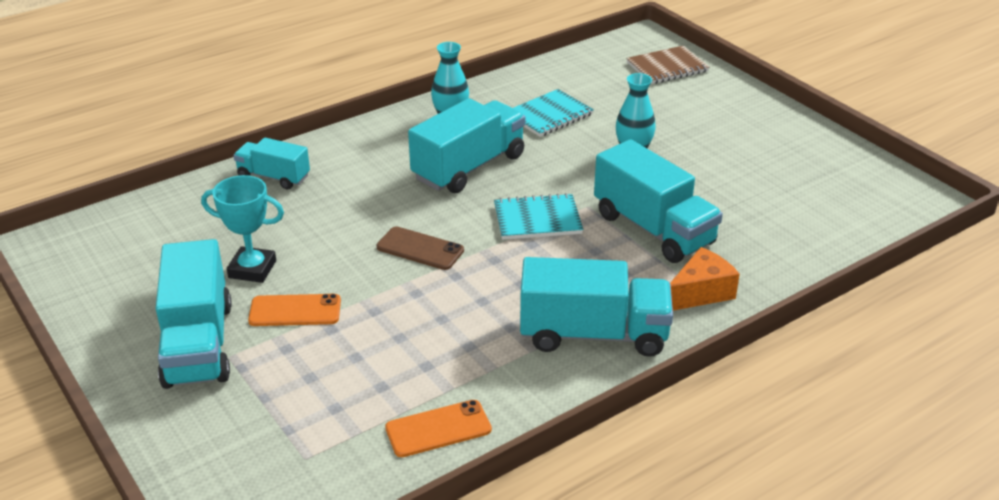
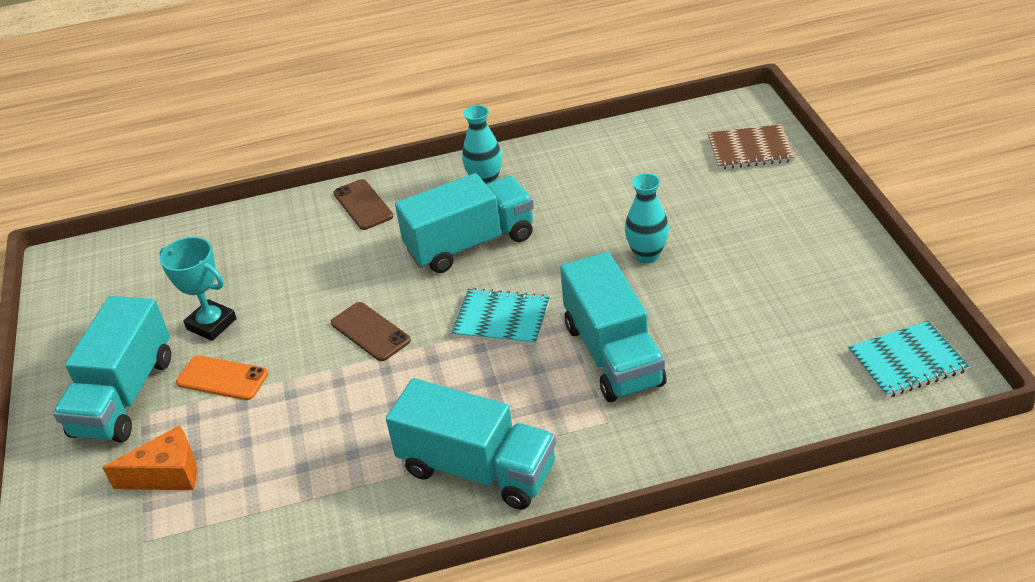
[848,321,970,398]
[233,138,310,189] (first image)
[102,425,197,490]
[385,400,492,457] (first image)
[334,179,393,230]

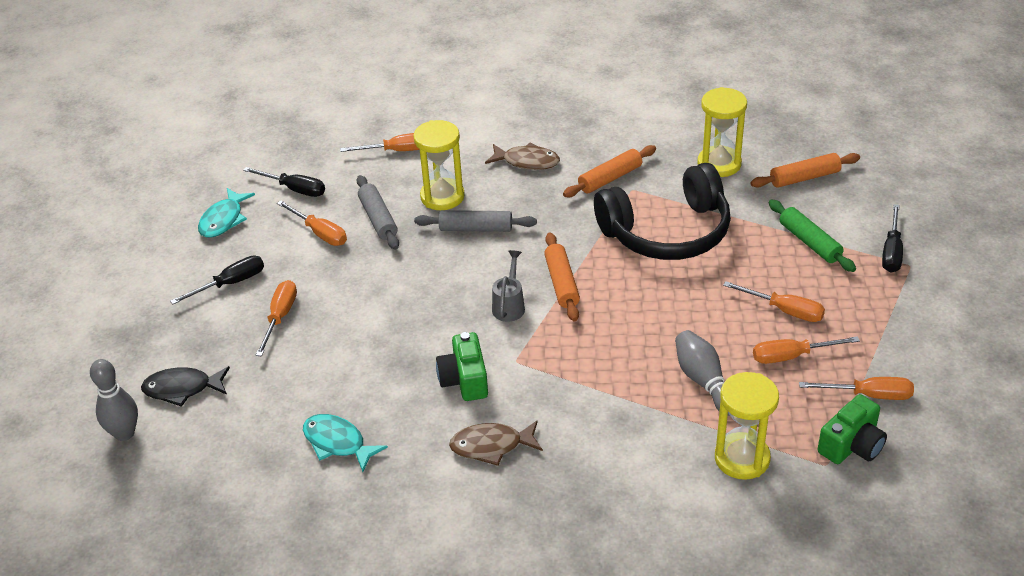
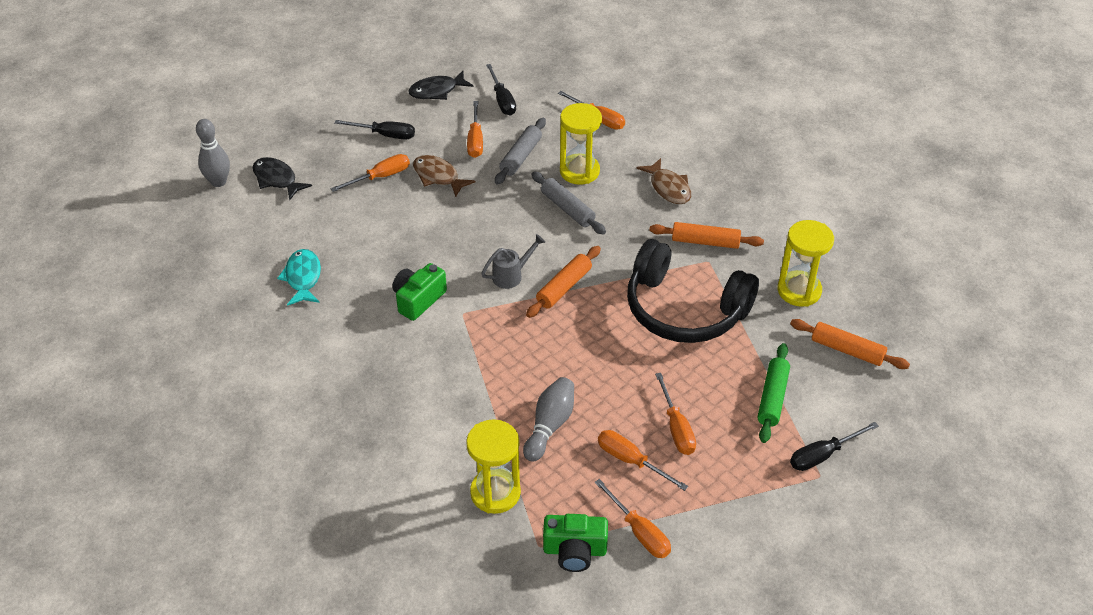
[409,71,473,100]
[413,155,476,197]

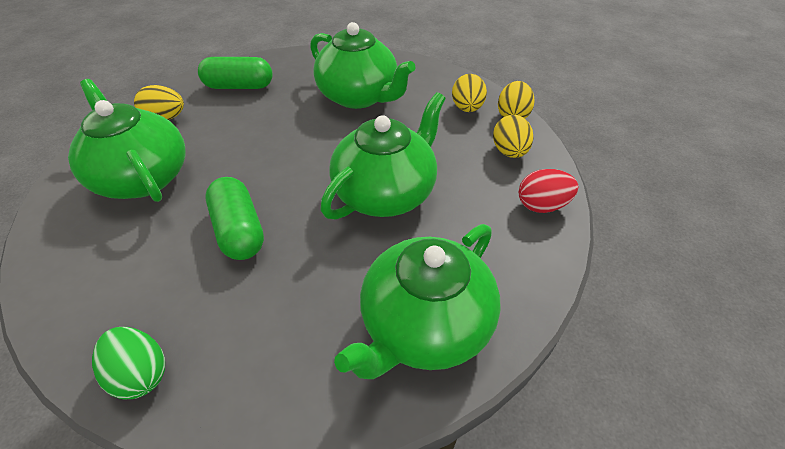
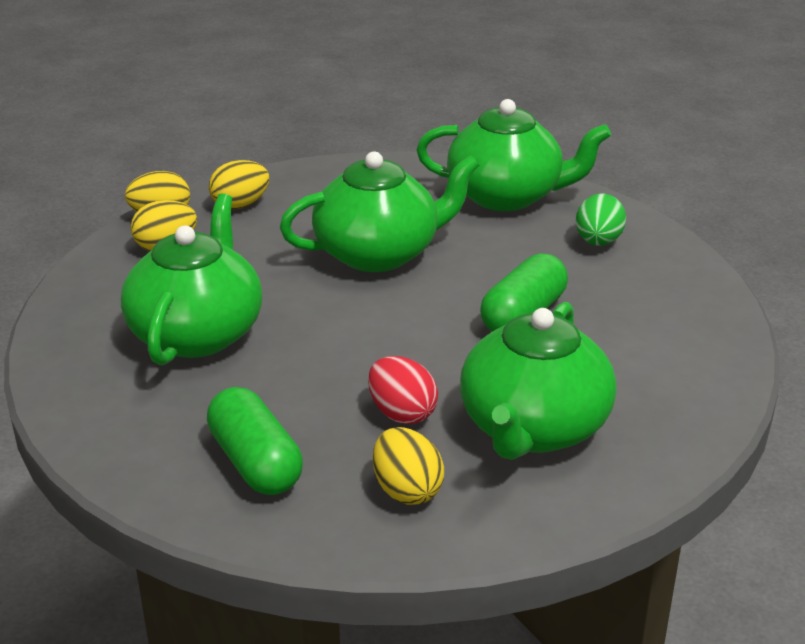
[280,152,479,272]
[368,356,438,424]
[576,194,626,246]

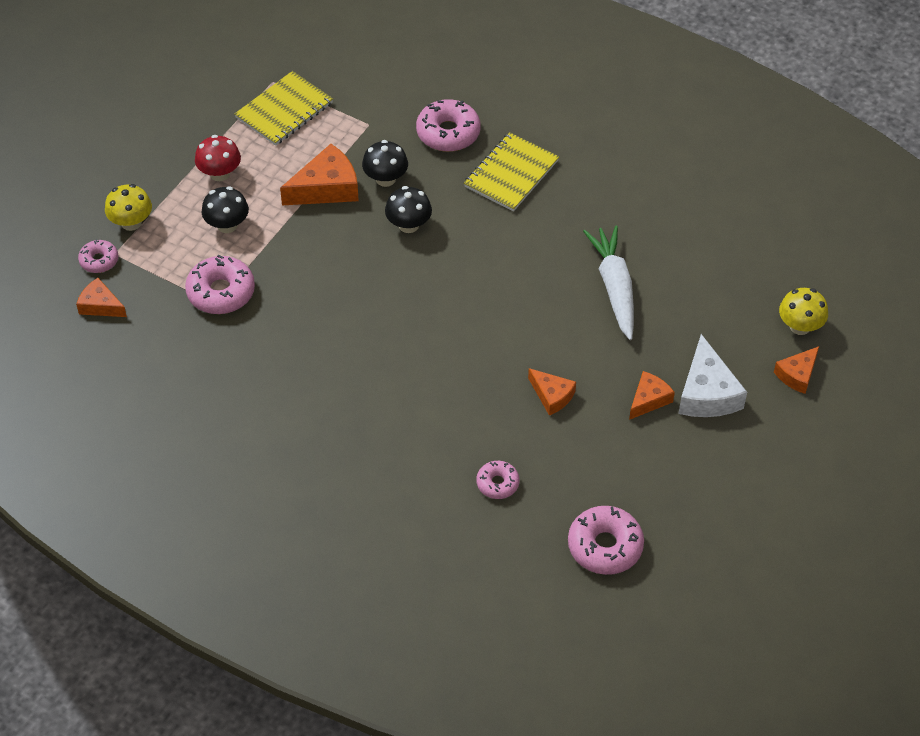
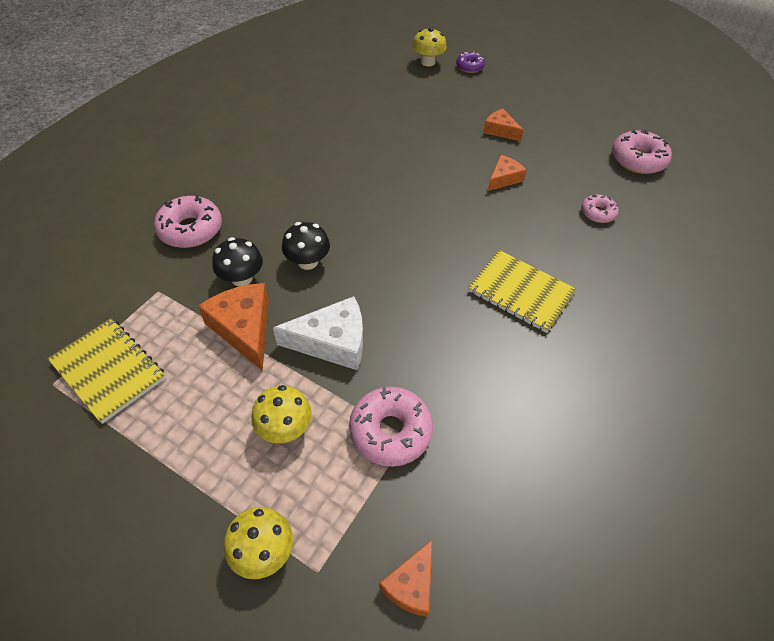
[468,250,576,333]
[195,135,241,181] (first image)
[251,385,312,443]
[583,226,634,340] (first image)
[78,239,118,273] (first image)
[273,296,363,370]
[456,52,485,73]

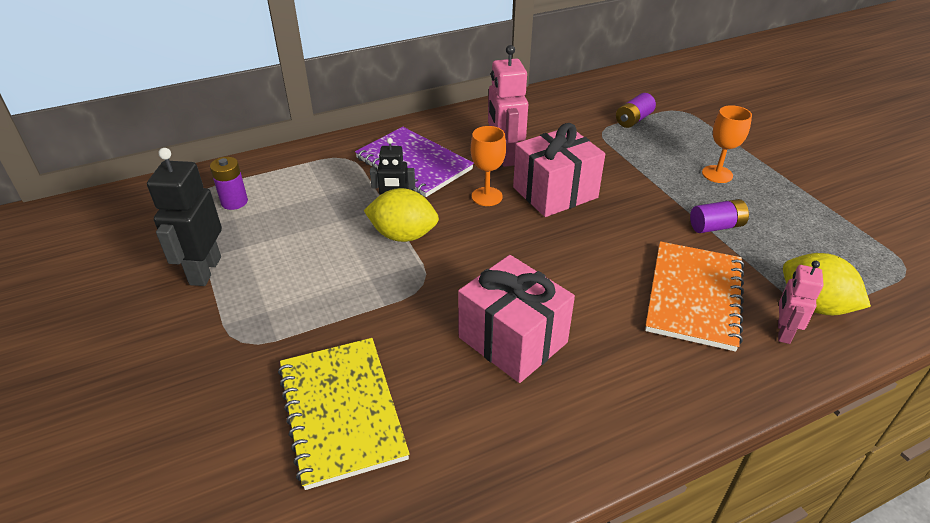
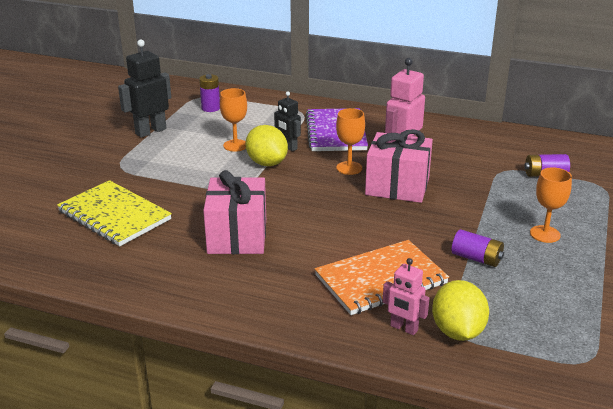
[383,258,429,335]
[57,180,172,246]
[220,88,247,152]

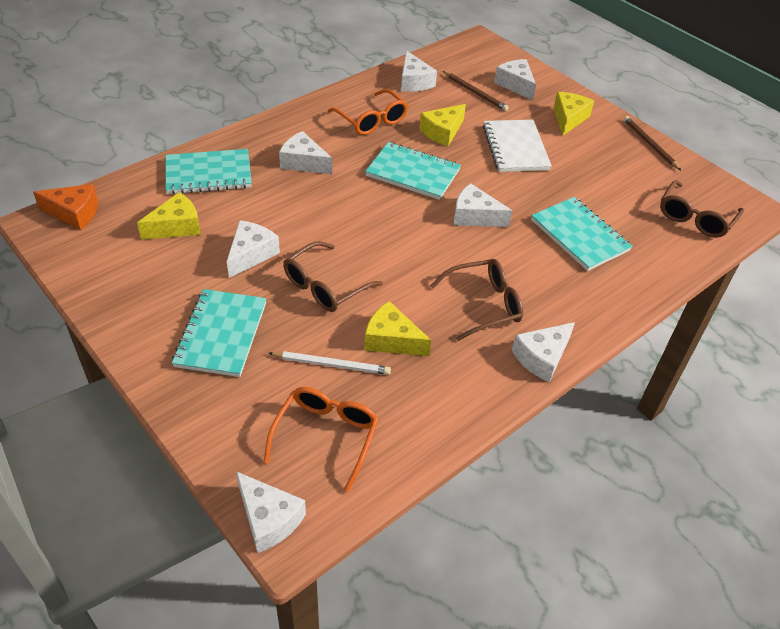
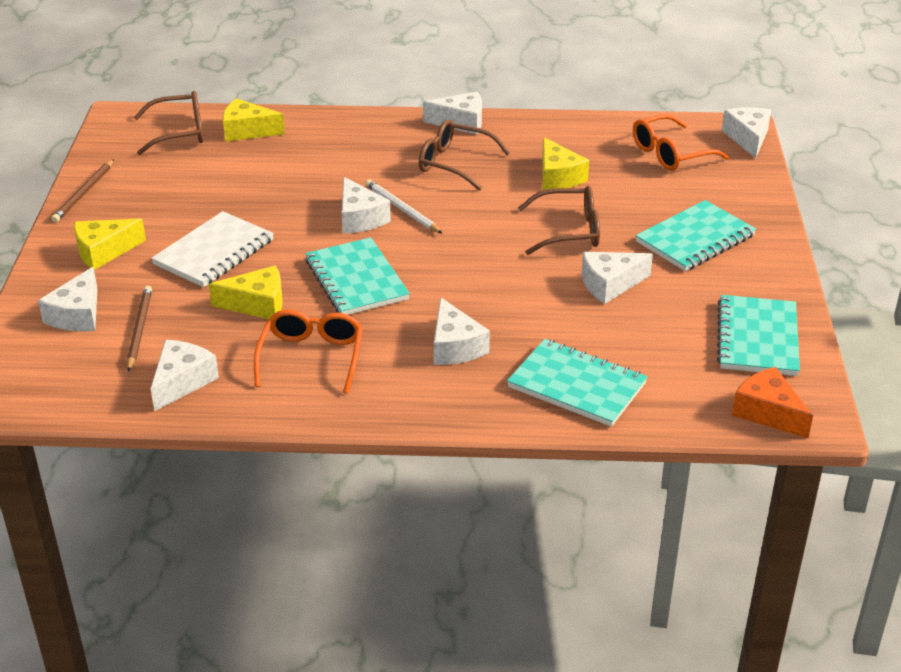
[223,98,285,142]
[717,295,800,376]
[365,179,442,233]

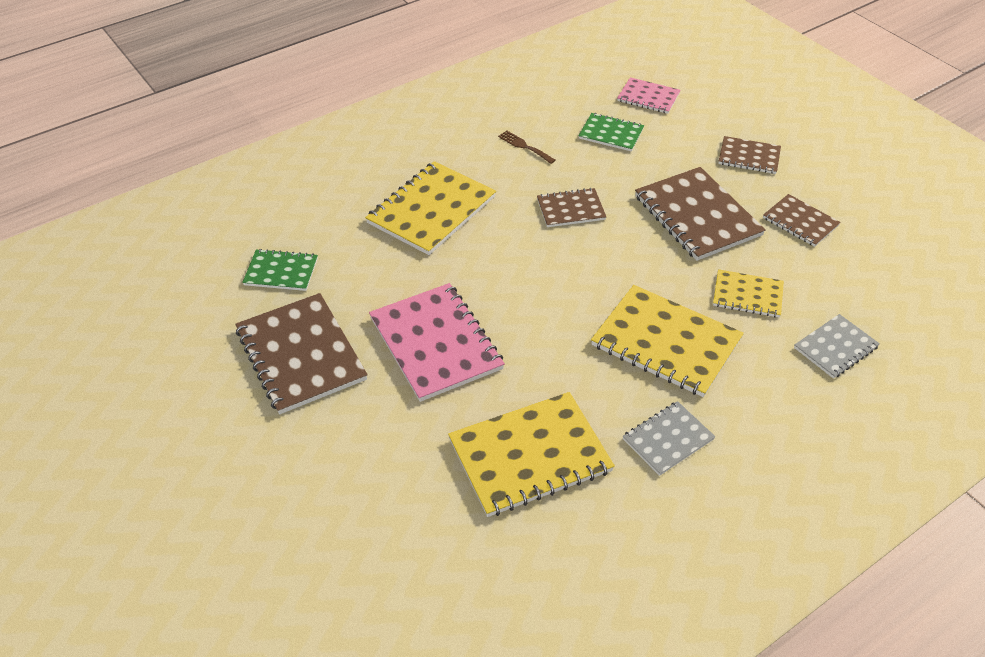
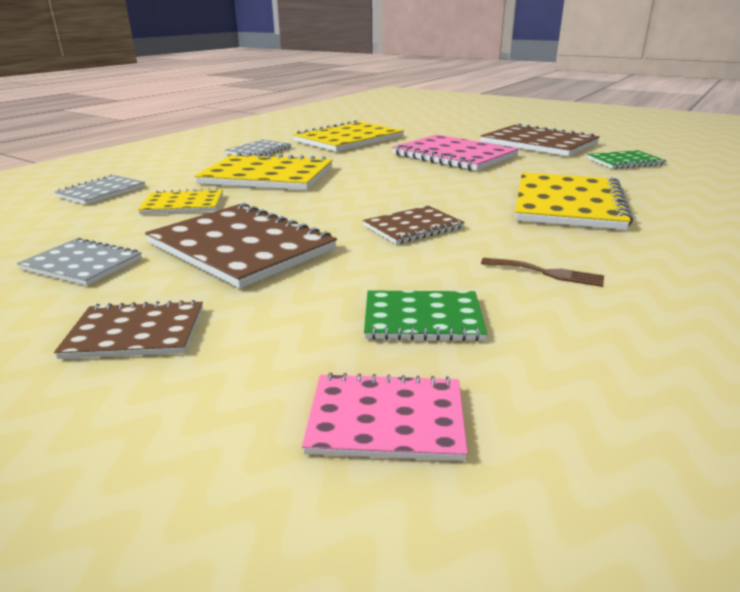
[17,238,142,286]

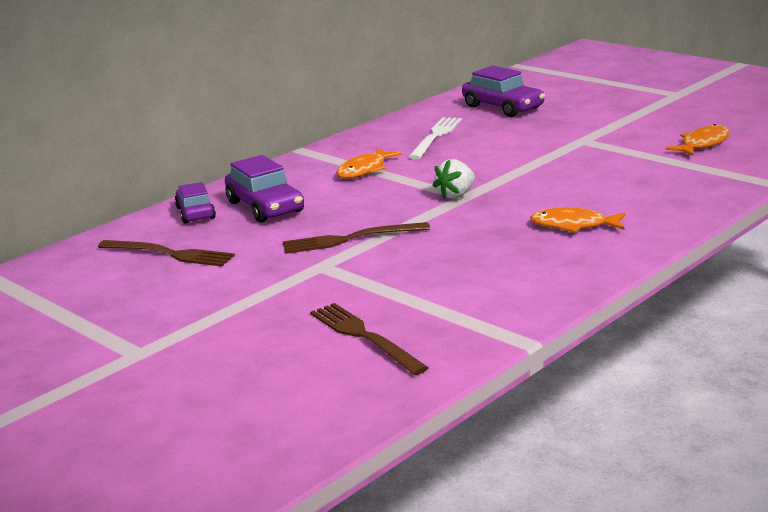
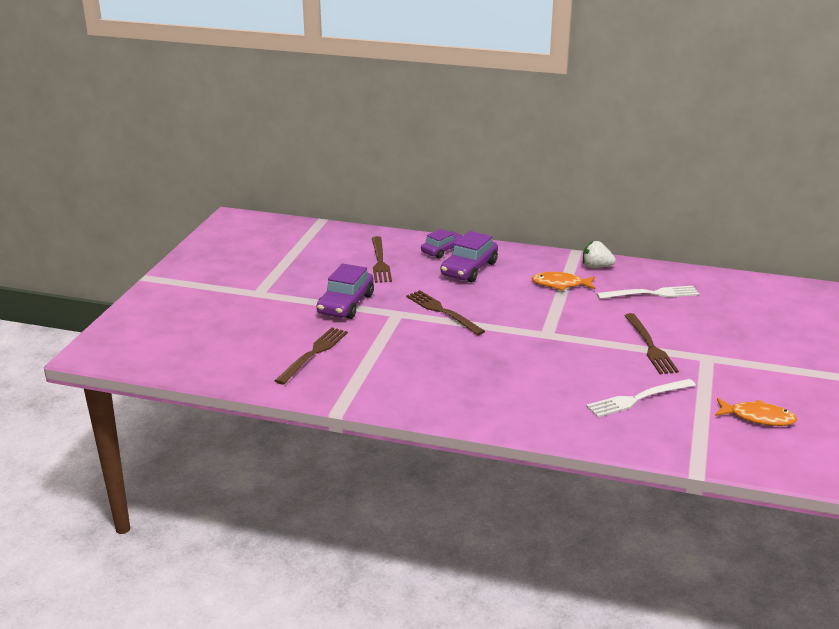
[317,263,374,319]
[583,241,616,268]
[530,208,626,233] (first image)
[624,313,679,374]
[586,379,696,417]

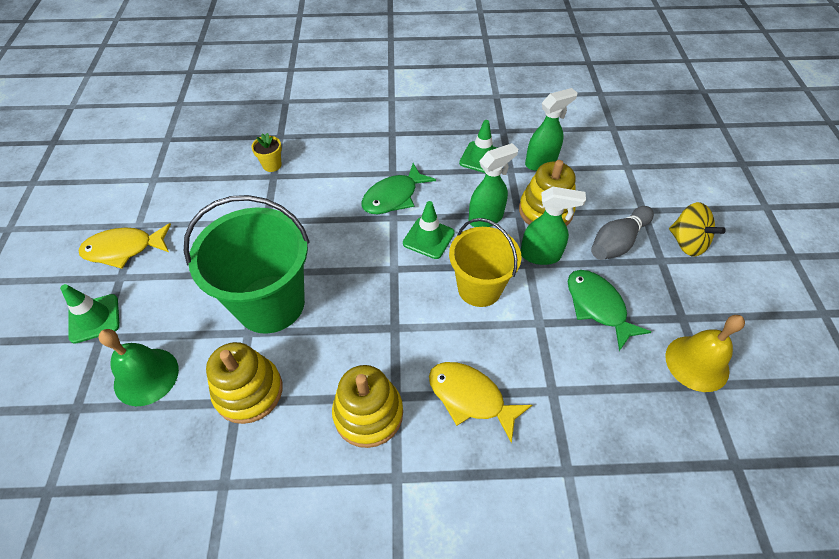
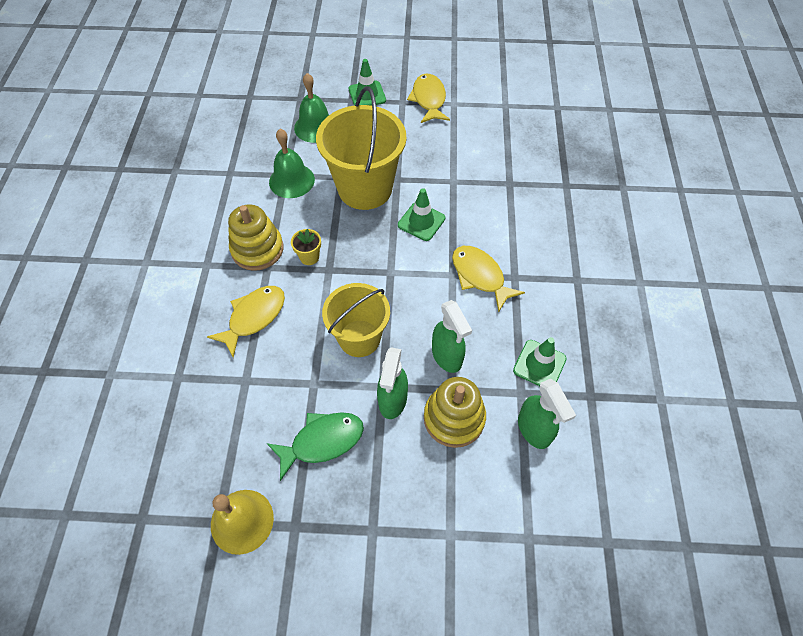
[291,229,321,265]
[452,246,525,312]
[316,87,406,210]
[398,188,445,241]
[669,202,726,256] (first image)
[591,206,654,260] (first image)
[269,129,315,198]

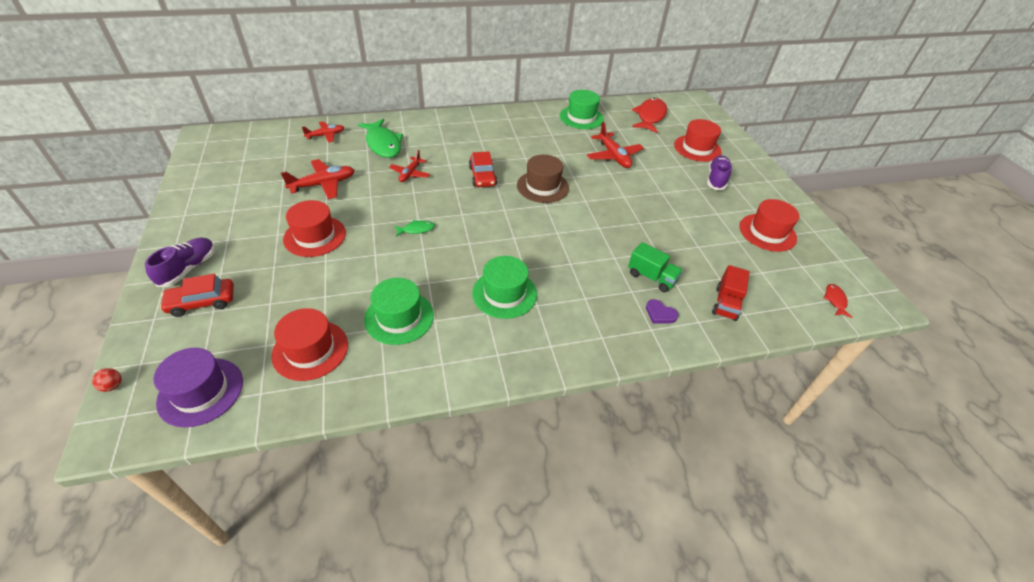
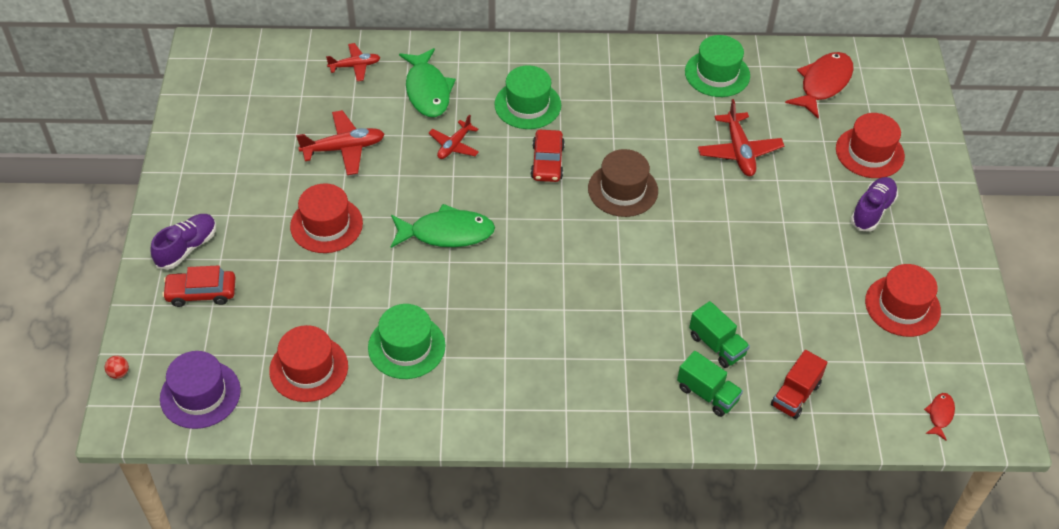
[391,204,495,248]
[494,65,561,129]
[677,351,743,417]

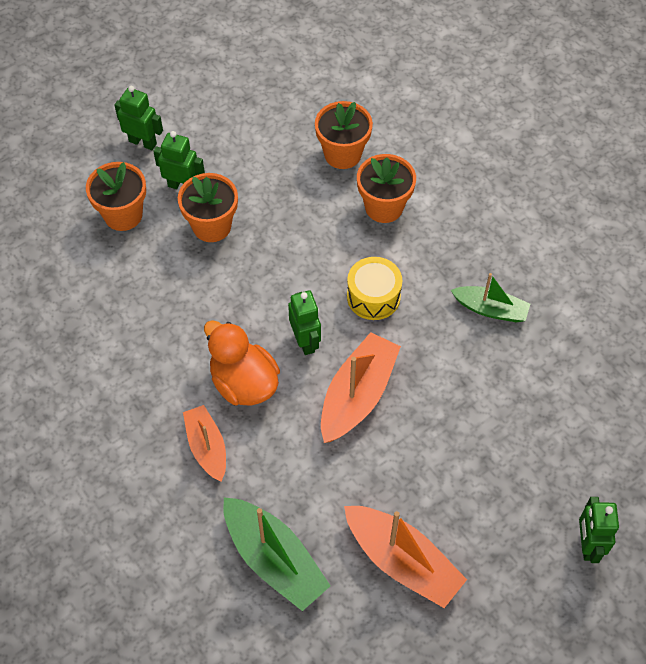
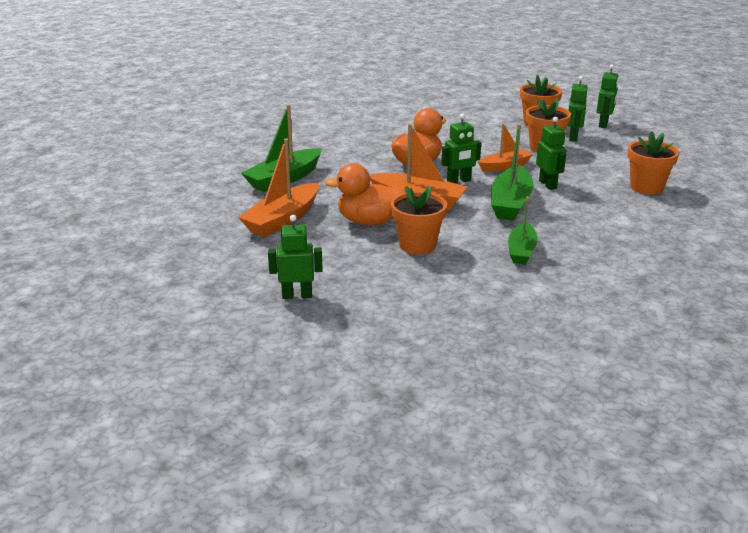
[391,186,447,254]
[491,124,534,221]
[478,123,533,172]
[536,117,566,190]
[324,163,406,225]

